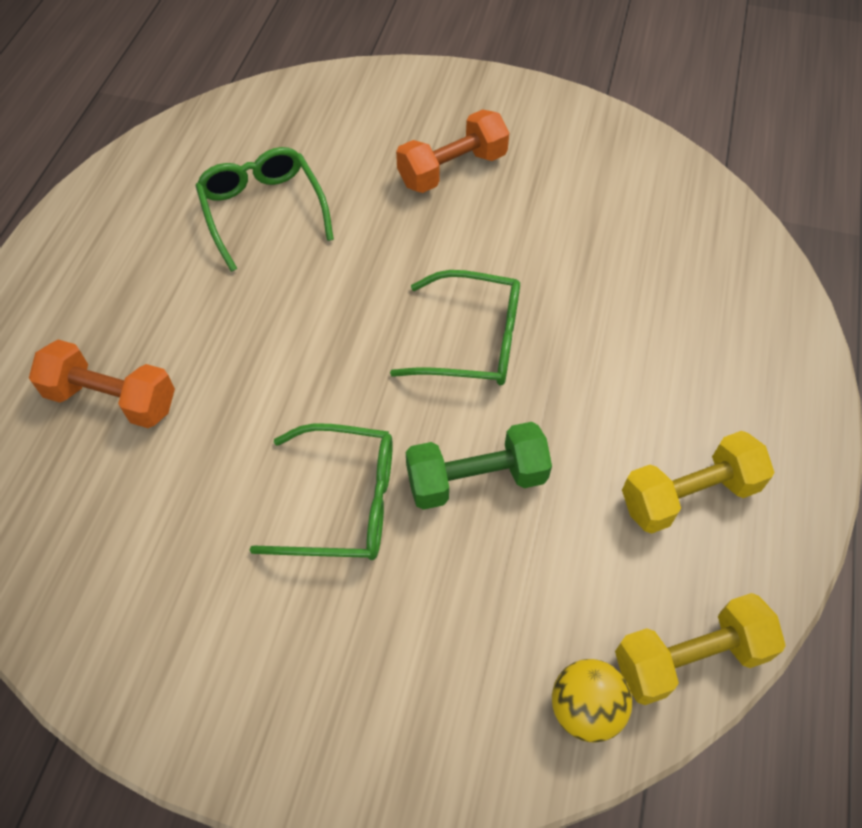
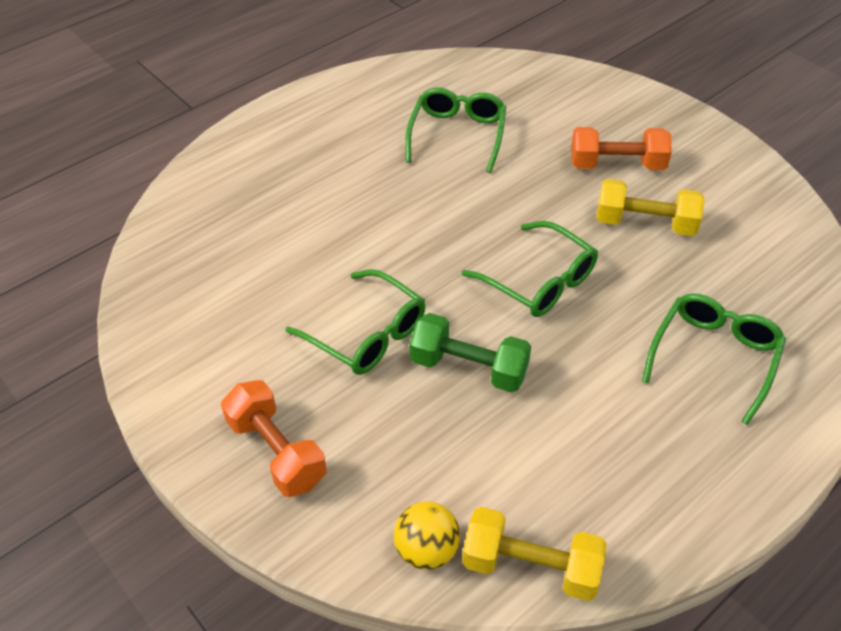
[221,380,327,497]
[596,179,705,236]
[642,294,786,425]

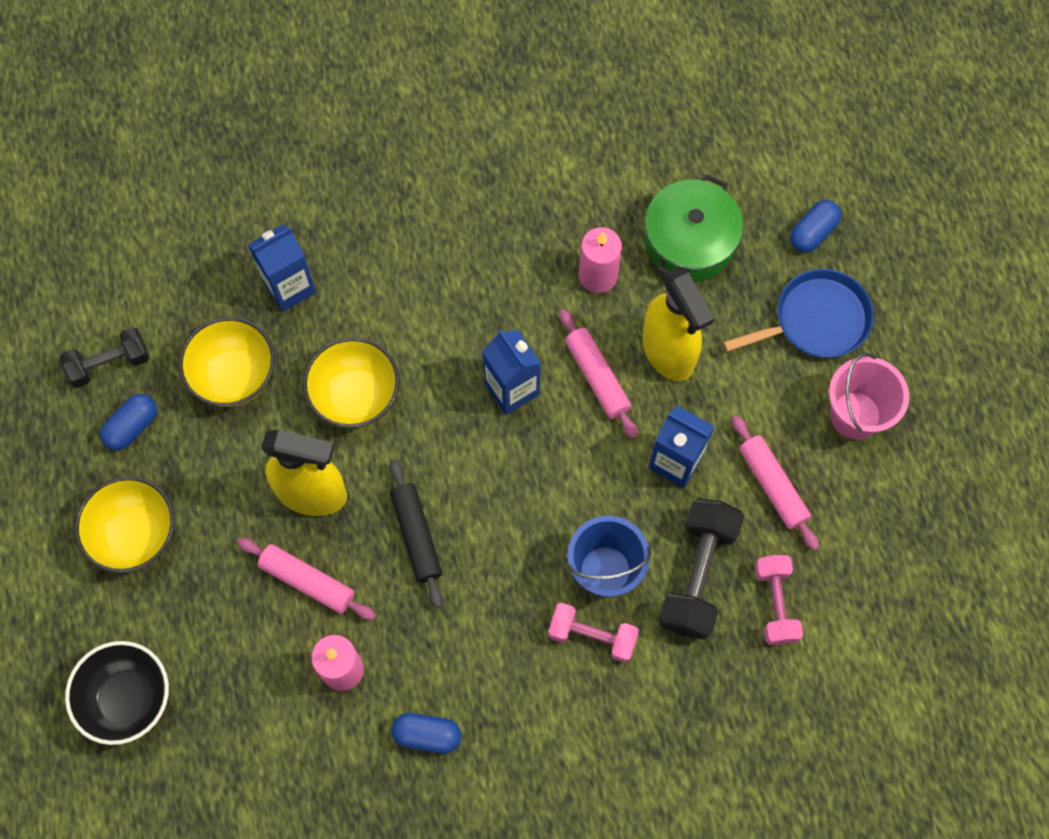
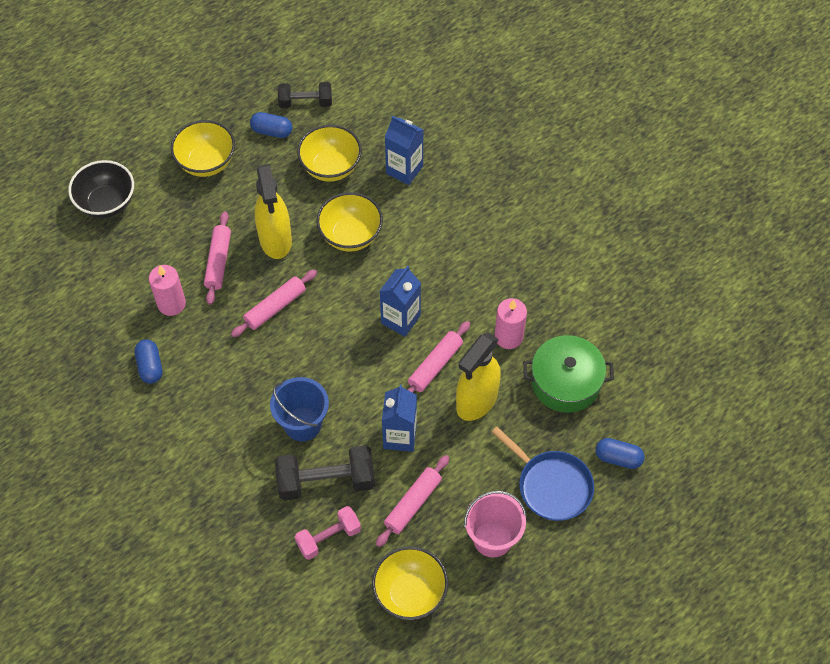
[278,82,332,108]
[231,269,317,337]
[548,603,639,663] (first image)
[372,546,448,620]

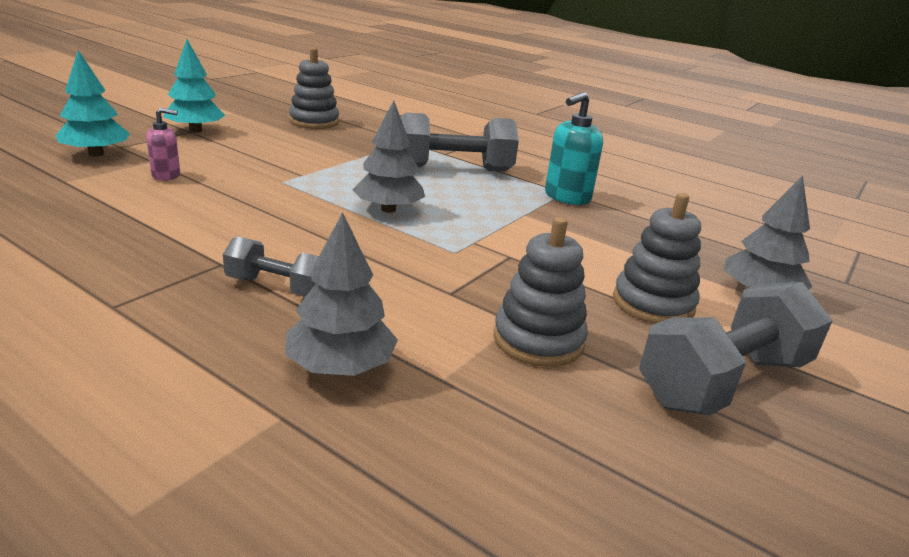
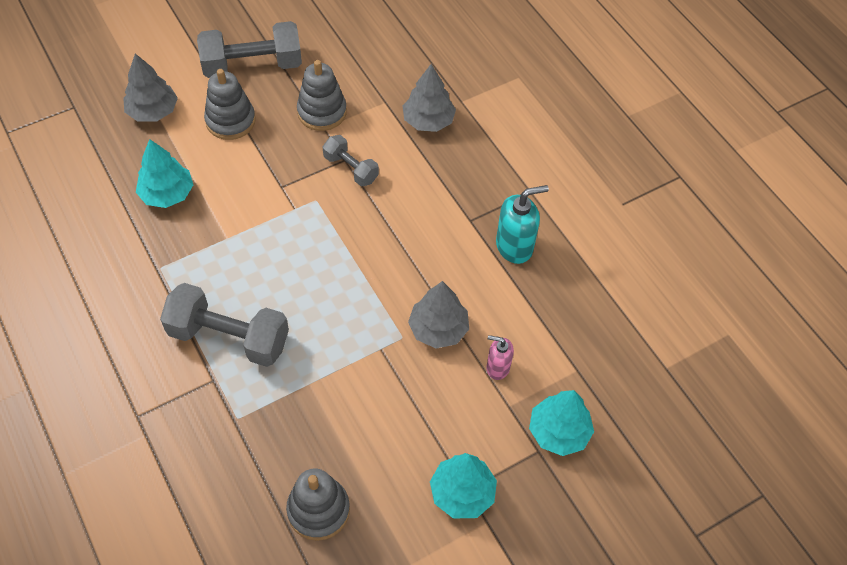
[496,185,549,264]
[408,281,469,349]
[322,135,379,186]
[136,139,193,208]

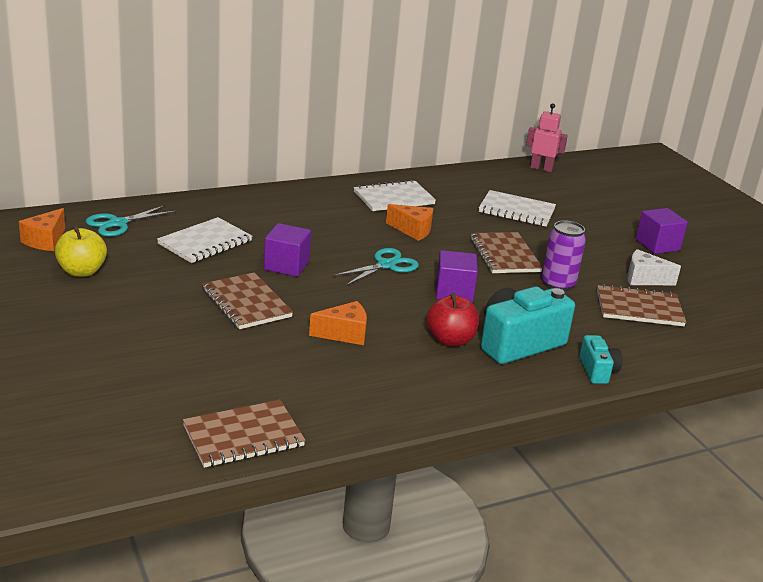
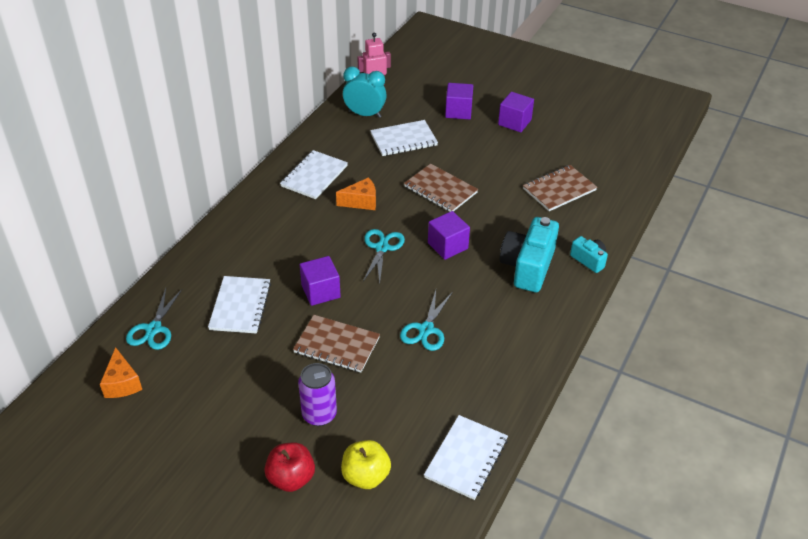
[298,363,337,426]
[341,440,391,489]
[627,249,681,285] (first image)
[264,442,315,492]
[400,290,453,351]
[424,415,508,500]
[343,67,387,118]
[445,83,473,119]

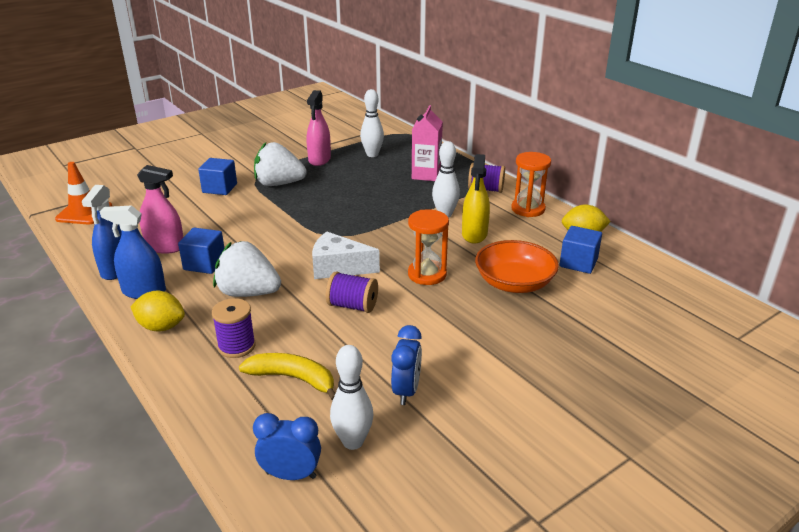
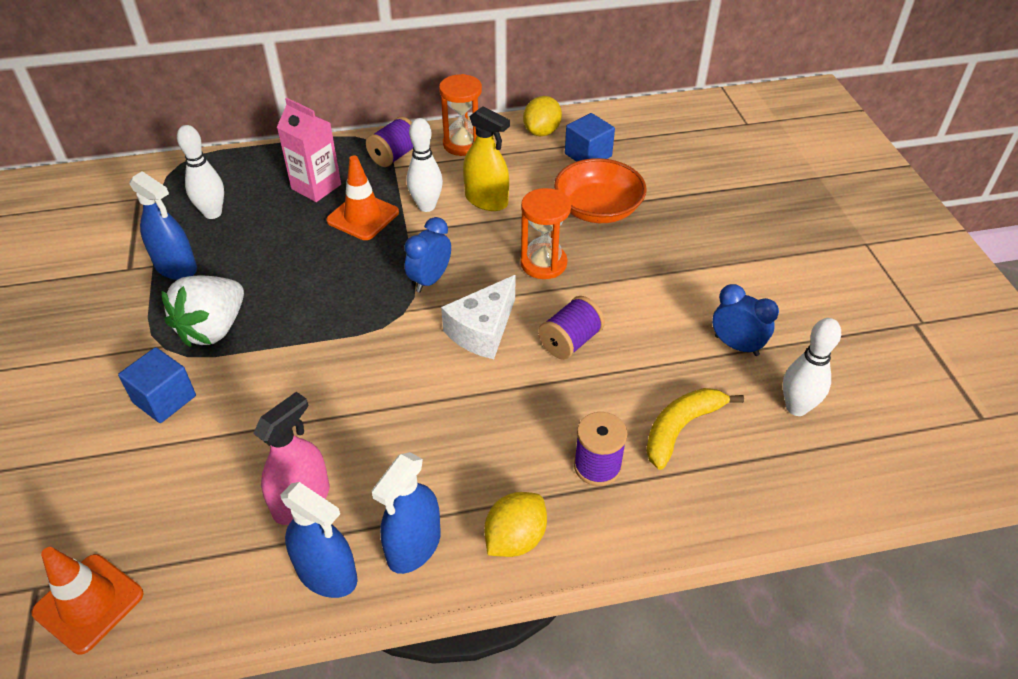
[129,171,197,280]
[178,228,224,274] (first image)
[213,241,281,297] (first image)
[404,217,451,293]
[326,156,399,240]

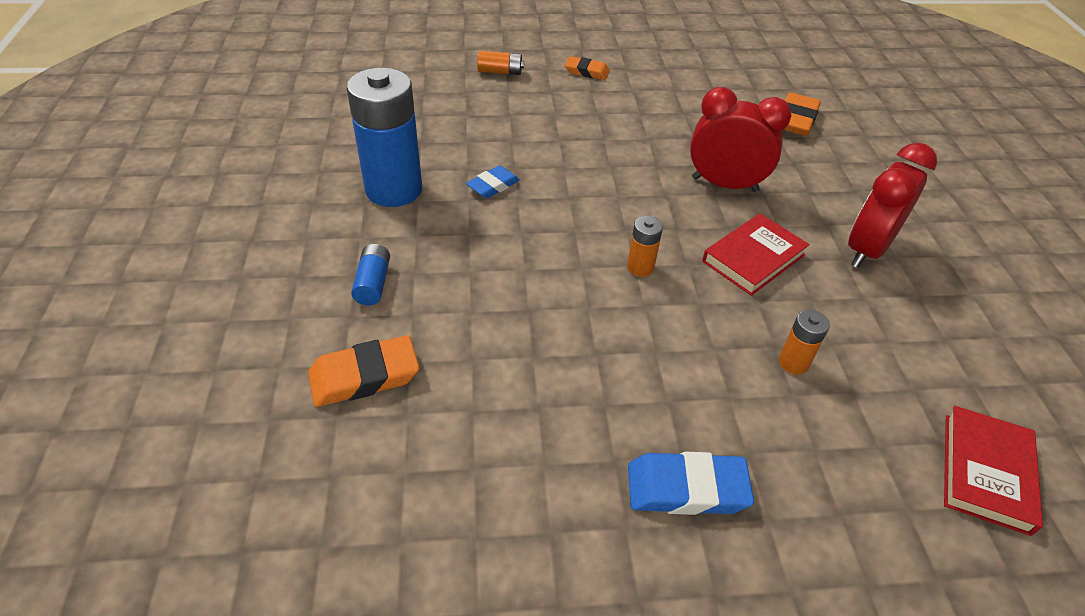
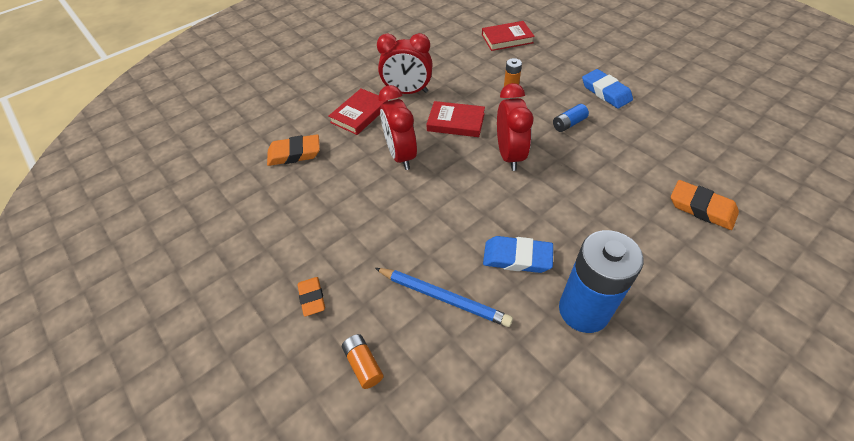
[483,236,553,273]
[497,83,533,171]
[553,104,589,132]
[329,89,388,135]
[375,268,513,327]

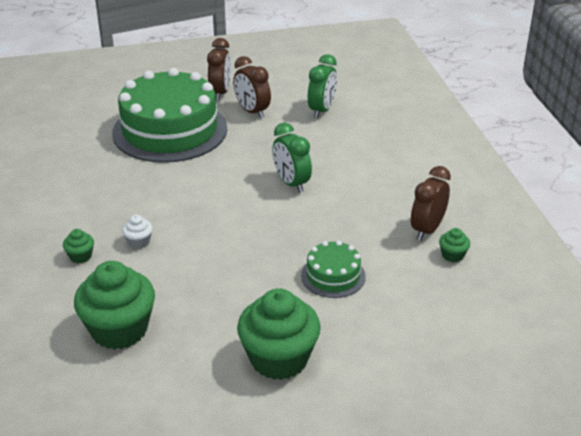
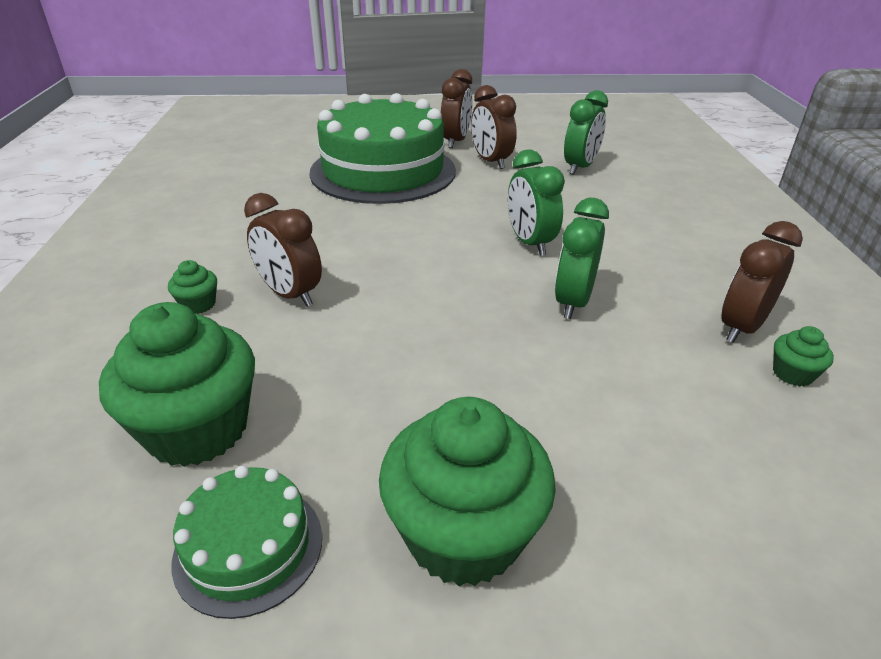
[244,193,322,307]
[172,465,322,619]
[555,198,609,319]

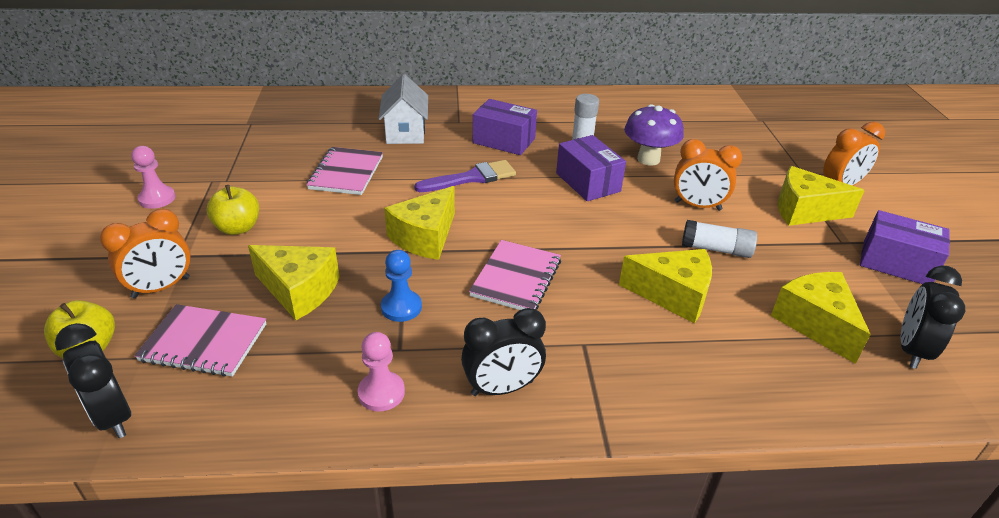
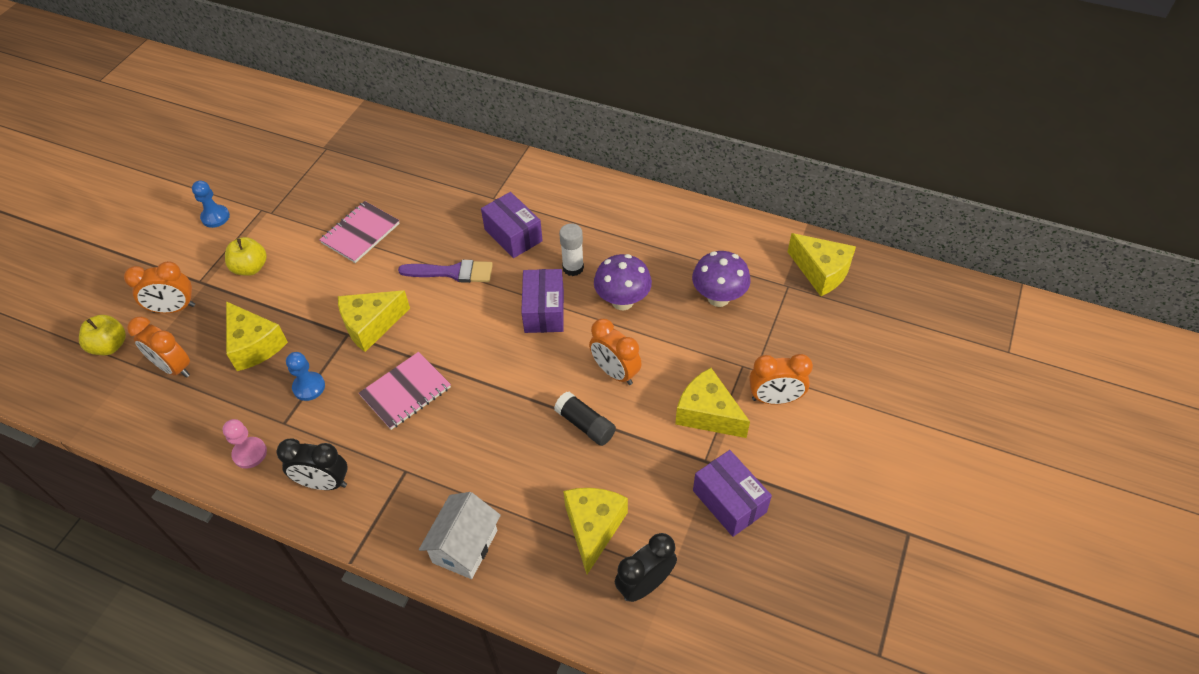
[419,492,501,579]
[192,180,230,228]
[554,392,616,446]
[788,233,856,296]
[127,316,190,378]
[55,323,131,438] (first image)
[692,251,751,307]

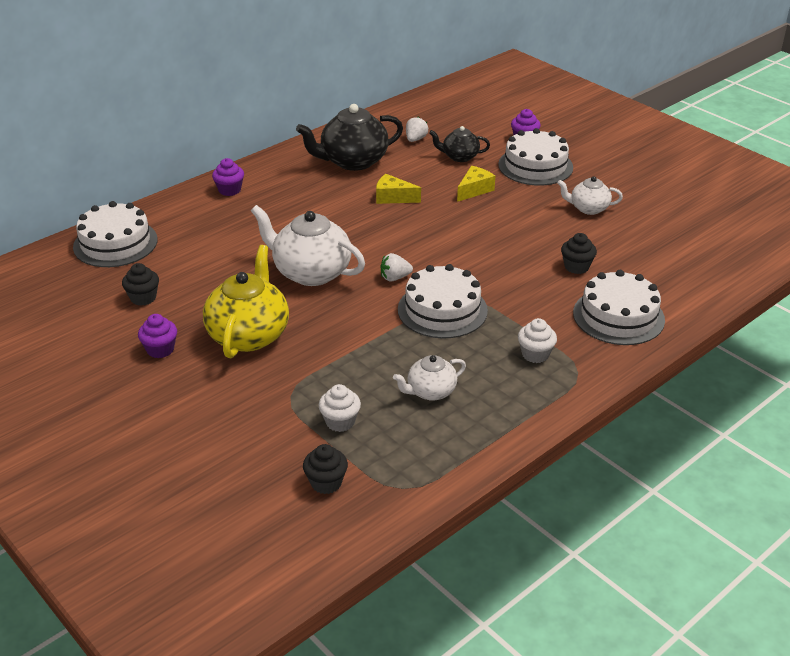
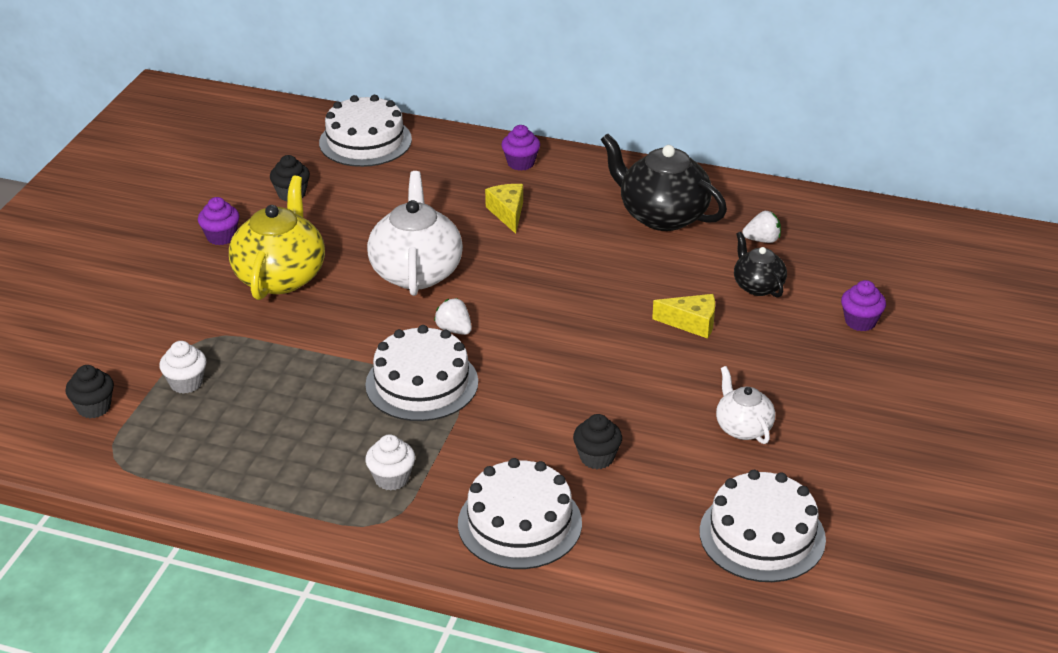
[699,470,826,582]
[485,184,523,234]
[229,176,325,300]
[393,355,466,401] (first image)

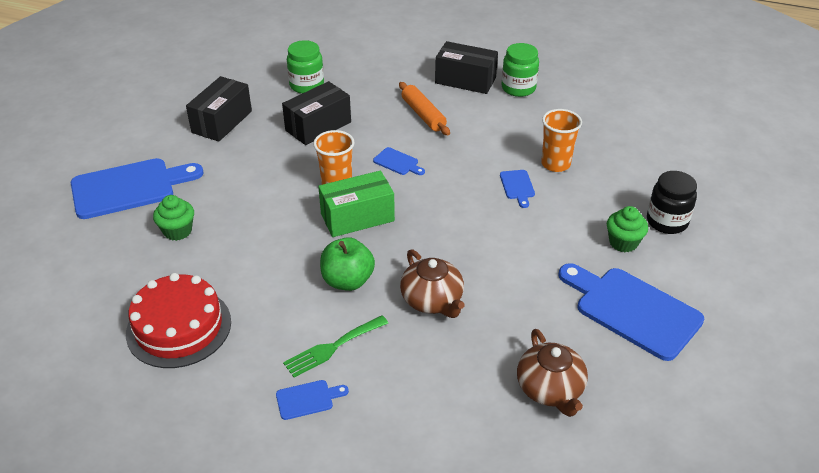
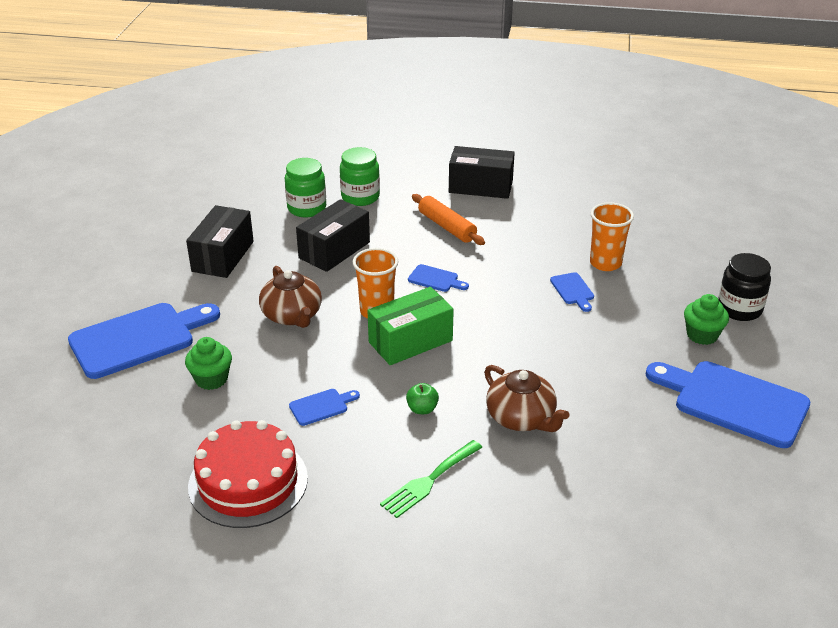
[340,147,380,206]
[406,383,439,414]
[259,266,322,328]
[289,389,360,426]

